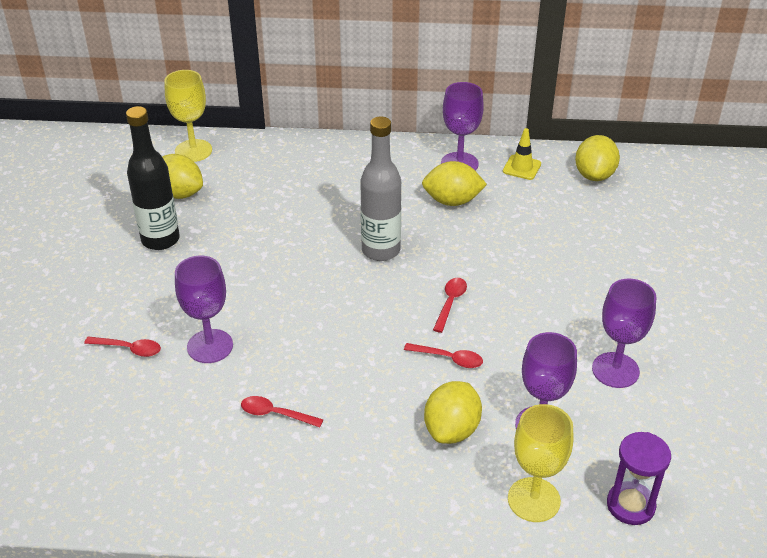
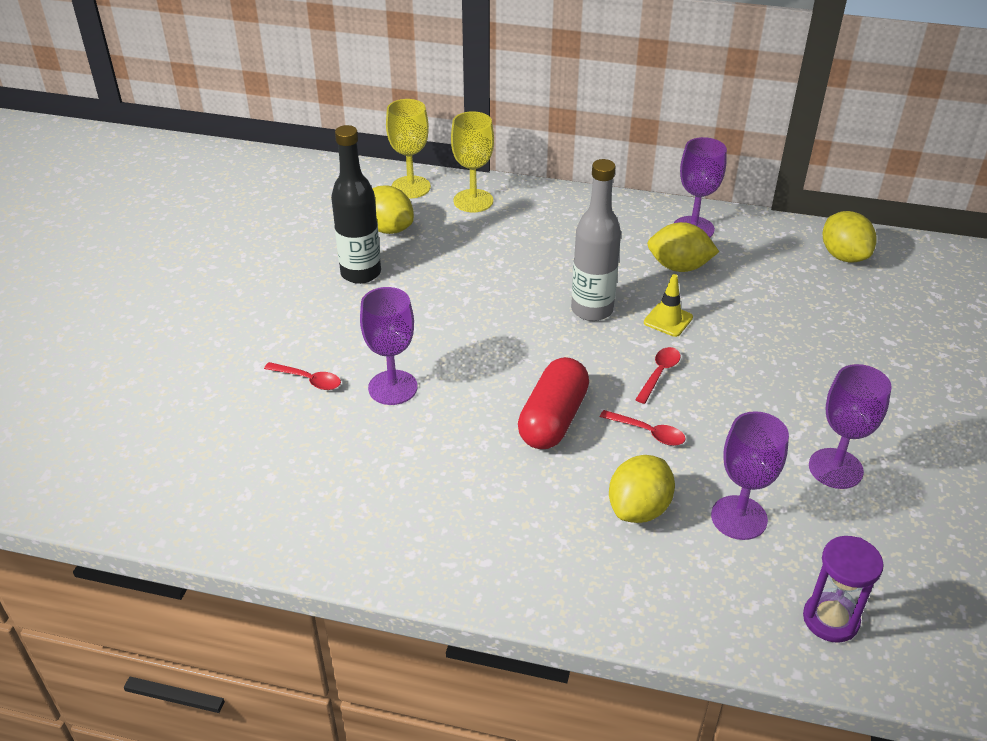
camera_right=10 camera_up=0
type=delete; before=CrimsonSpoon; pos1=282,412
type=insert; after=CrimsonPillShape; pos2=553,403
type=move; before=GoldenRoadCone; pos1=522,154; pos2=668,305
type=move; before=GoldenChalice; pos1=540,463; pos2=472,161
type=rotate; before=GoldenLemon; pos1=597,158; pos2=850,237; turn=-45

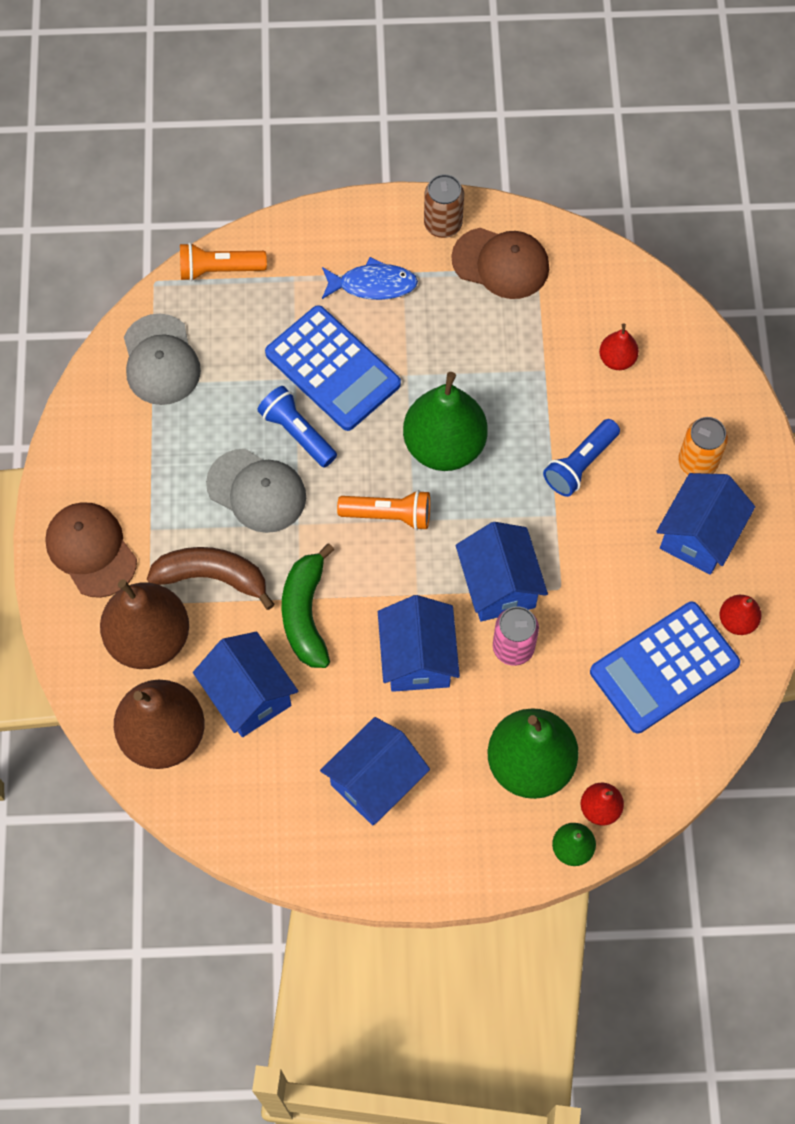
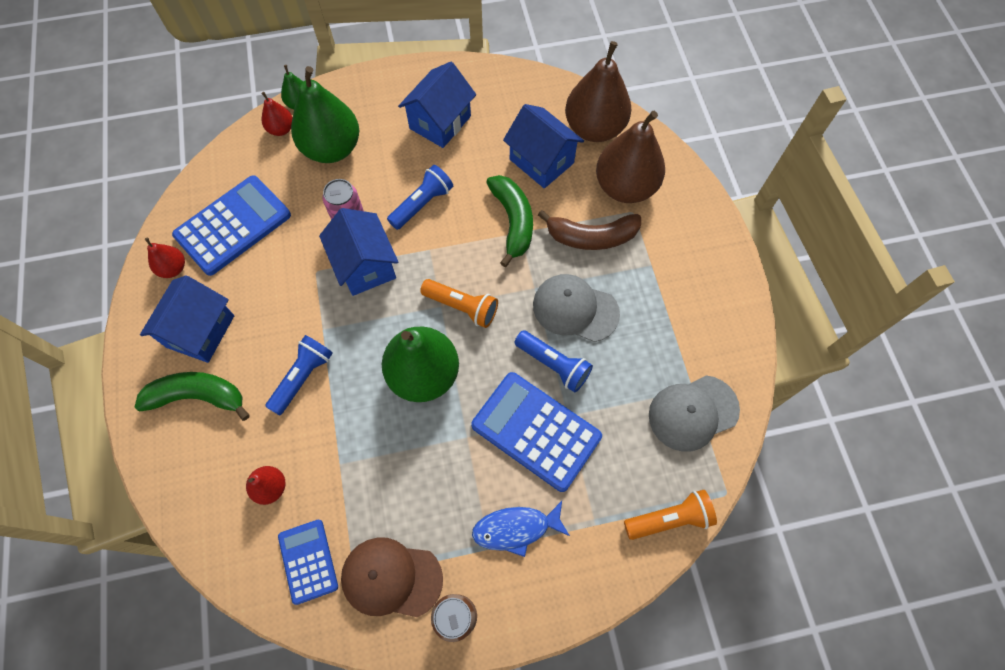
camera_right=170 camera_up=0
type=delete; before=BrownPeakedCap; pos1=91,550
type=insert; after=RoyalBlueAddingMachine; pos2=308,562
type=replace; before=RoyalBlueCottage; after=RoyalBlueFlashlight; pos1=419,643; pos2=420,197
type=replace; before=BrightOrangeCan; after=EmeraldBanana; pos1=703,445; pos2=192,396
type=rotate; before=AshGreyPeakedCap; pos1=162,359; pos2=694,413; turn=-90
type=rotate; before=BrightOrangeFlashlight; pos1=383,510; pos2=459,303; turn=-150

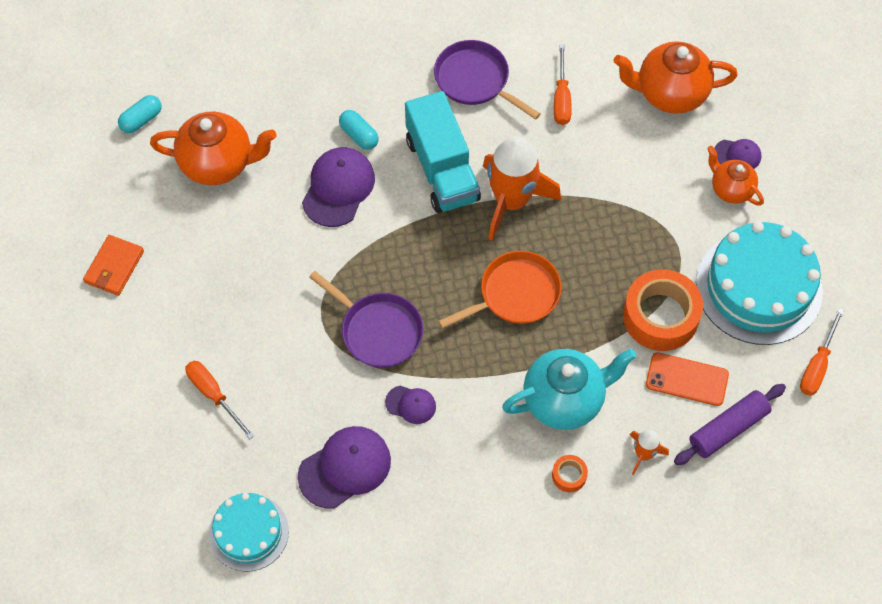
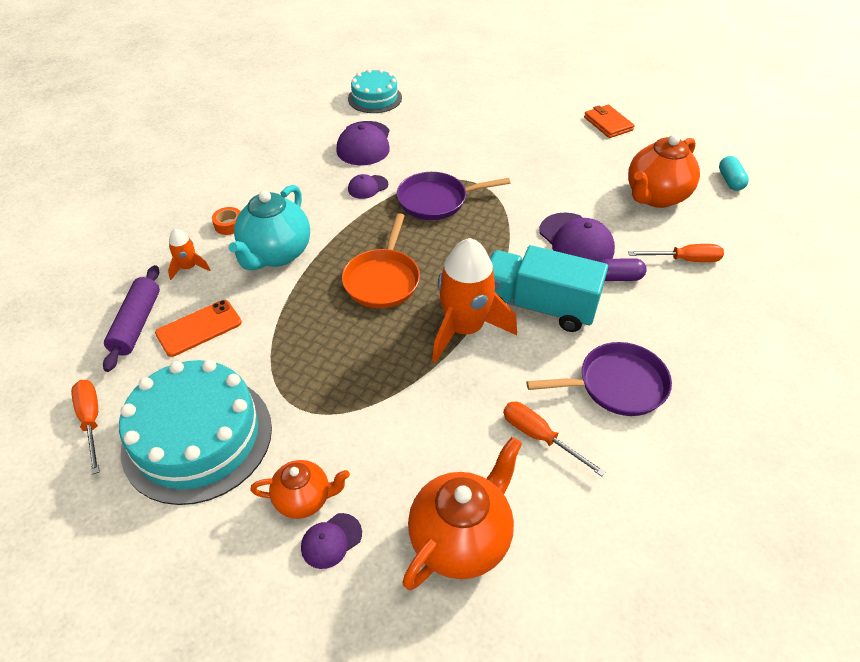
camera_right=130 camera_up=-15
type=delete; before=BrightOrangeStickyTape; pos1=663,310
type=move; before=BrightOrangeFlatScrewdriver; pos1=219,400; pos2=676,253
type=recolor; before=TealPillShape; after=PurplePillShape; pos1=359,130; pos2=623,269

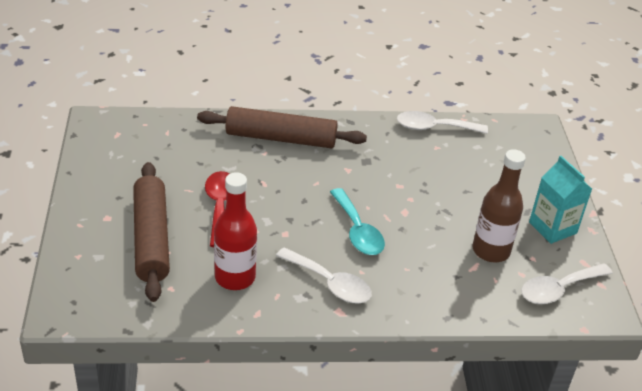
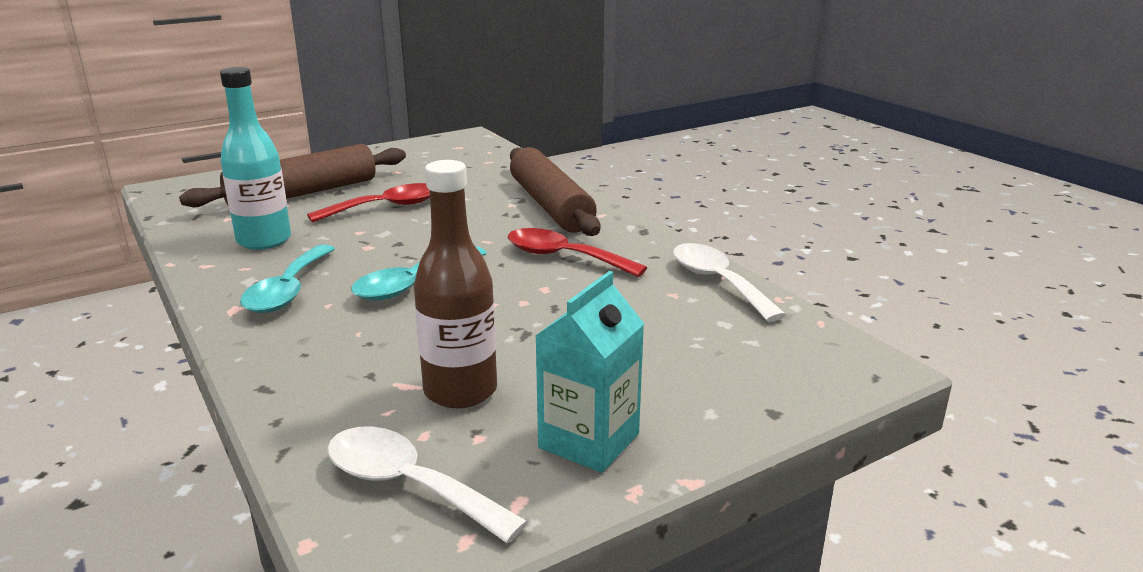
camera_right=65 camera_up=-15
type=insert; after=CrimsonSpoon; pos2=577,252
type=recolor; before=CrimsonDrinkBottle; after=TealDrinkBottle; pos1=235,231; pos2=255,158
type=recolor; before=WhiteSpoon; after=TealSpoon; pos1=324,275; pos2=287,279

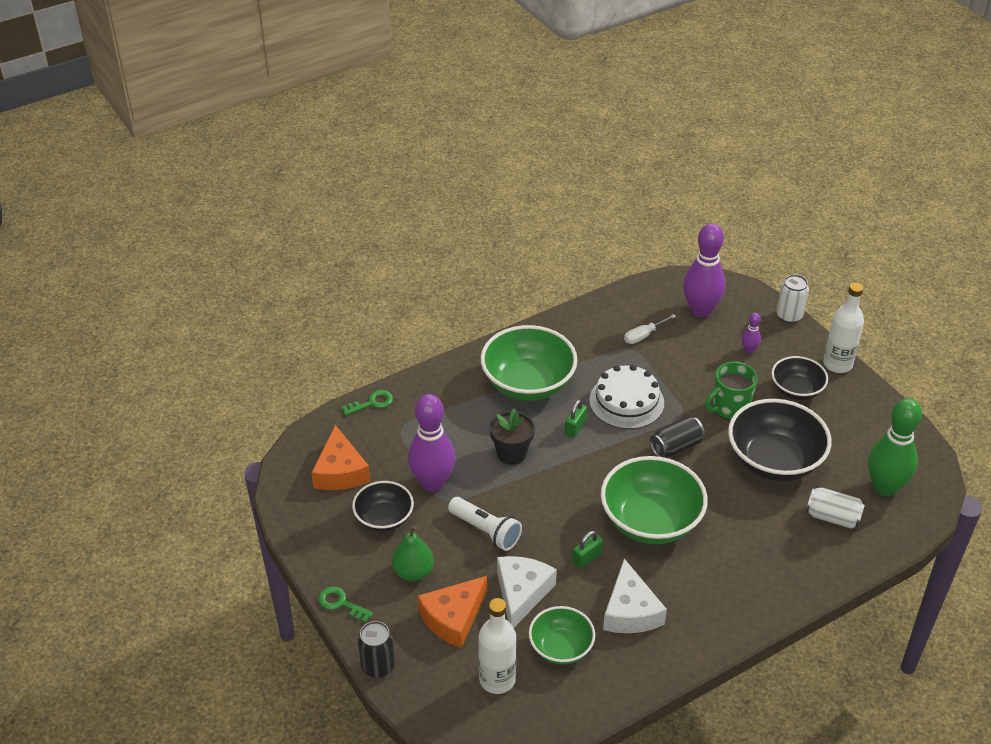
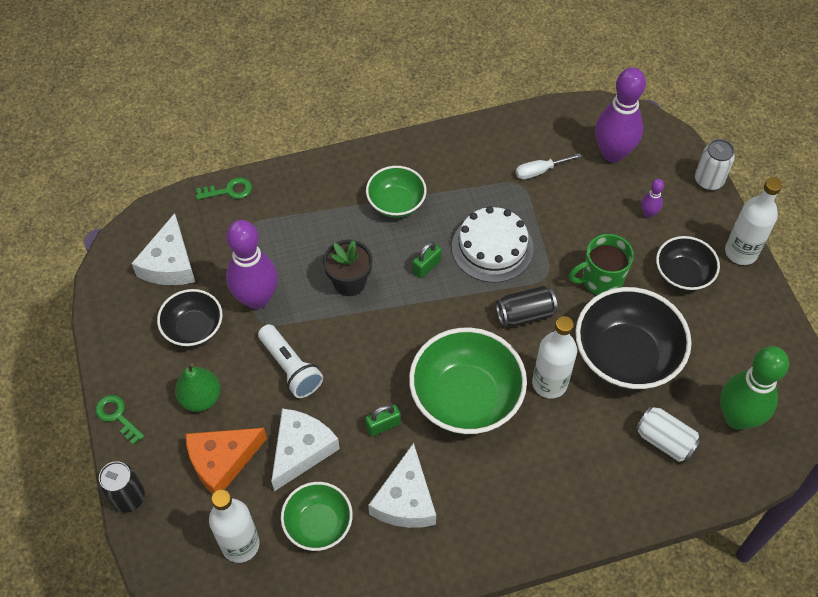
camera_right=15 camera_up=15
type=insert; after=WhiteDrinkBottle; pos2=554,357
type=recolor; before=BrightOrangePieceOfCheese; after=WhitePieceOfCheese; pos1=340,457; pos2=163,249
type=resize; before=EmeraldBowl; pos1=529,363; pos2=396,192; scale=0.58

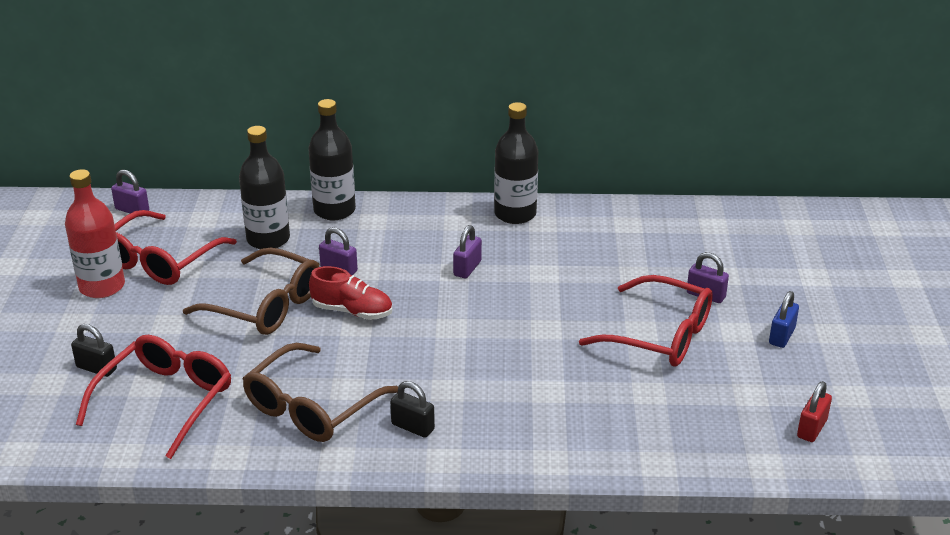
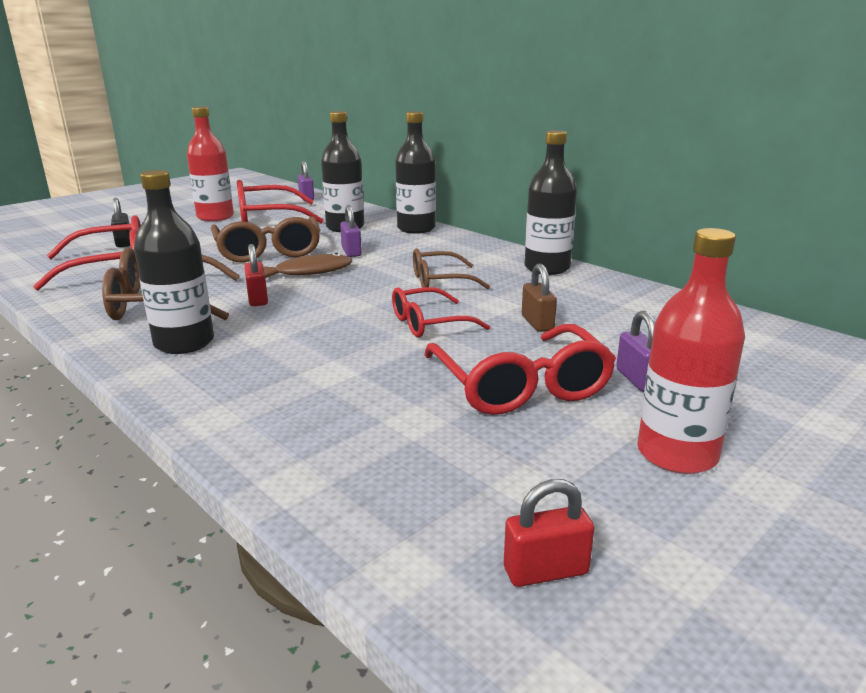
camera_right=45 camera_up=-10
type=insert; after=CrimsonLock; pos2=256,275
type=insert; after=CrimsonGlasses; pos2=441,312
type=insert; after=BrownLock; pos2=539,298
type=replace; before=CrimsonSneaker; after=BrownToyFish; pos1=350,293; pos2=307,265
type=replace; before=EbonyLock; after=EbonyDrinkBottle; pos1=412,409; pos2=174,262
type=replace; before=PurpleLock; after=BrownGlasses; pos1=467,251; pos2=451,268
type=replace; before=RoyalBlueLock; after=CrimsonDrinkBottle; pos1=784,319; pos2=691,351

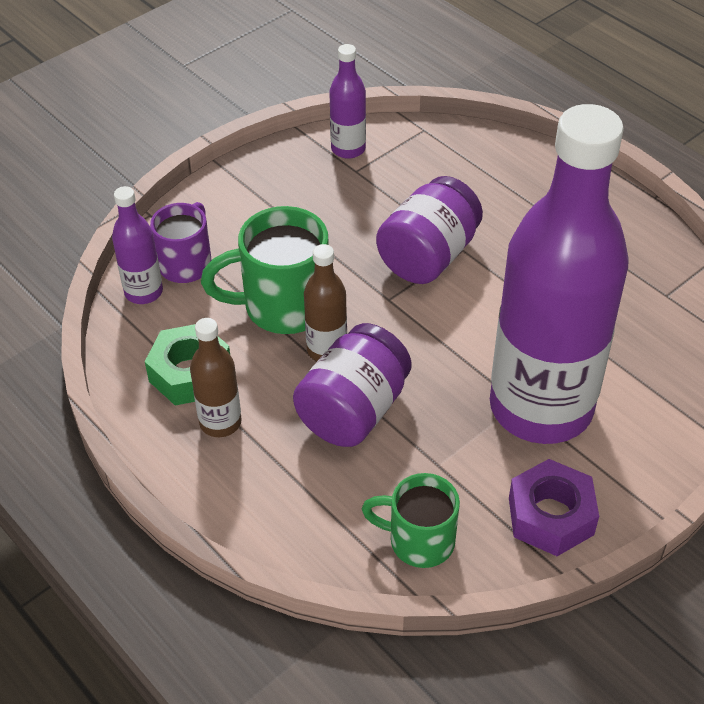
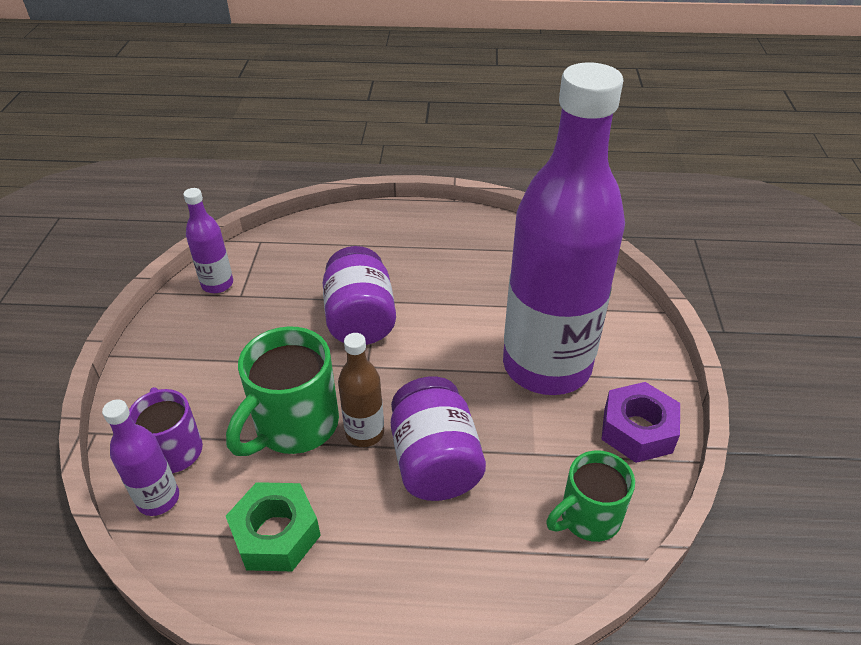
camera_right=-45 camera_up=-5
type=delete; before=BrownDrinkBottle; pos1=216,377

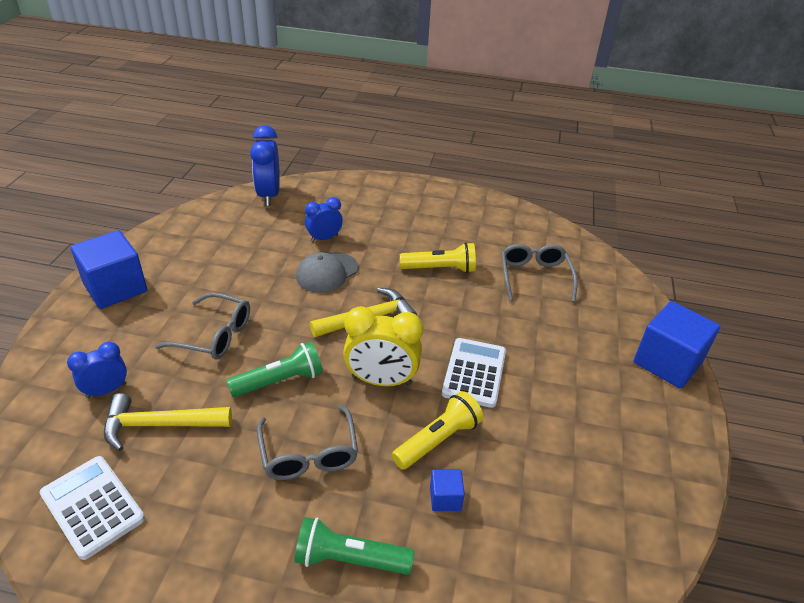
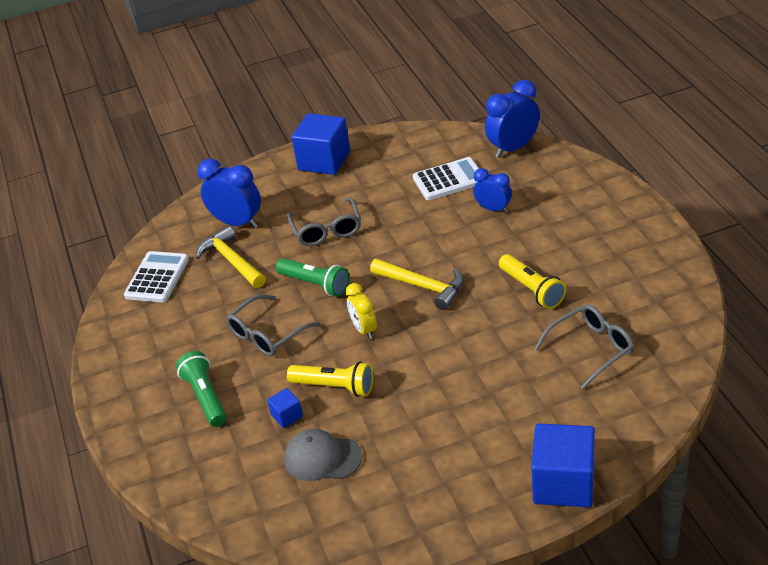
camera_right=65 camera_up=0
type=move; before=AshGreyPeakedCap; pos1=327,272; pos2=323,455
type=move; before=WhiteAddingMachine; pos1=474,373; pos2=446,178
type=resize; before=RoyalBlueBedsideClock; pos1=97,370; pos2=229,193; scale=1.62
type=resize; before=GoldenBedsideClock; pos1=383,346; pos2=361,311; scale=0.62

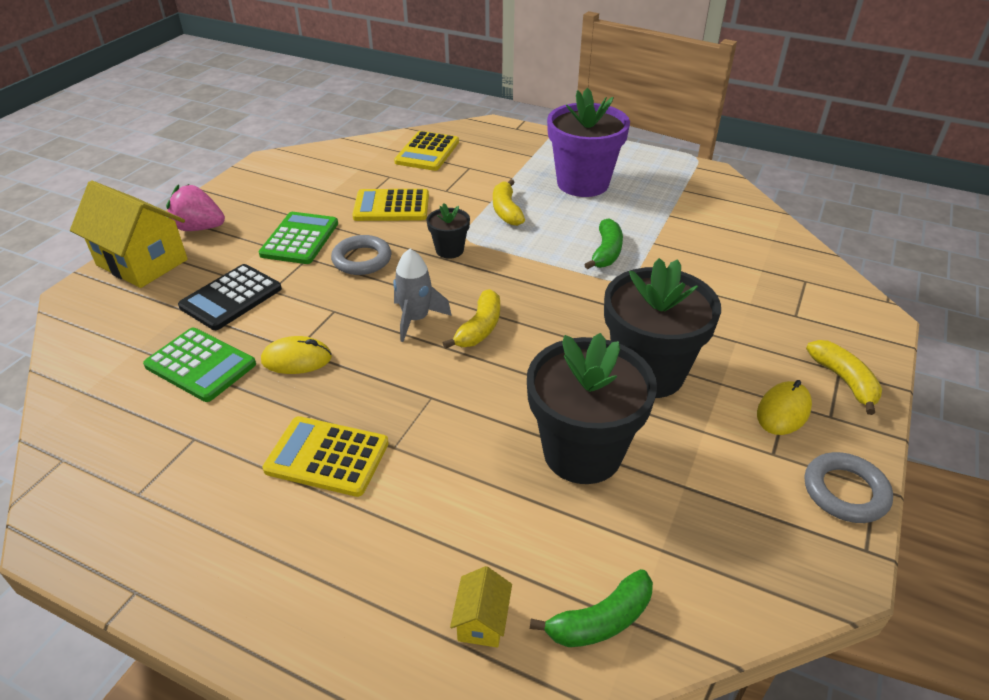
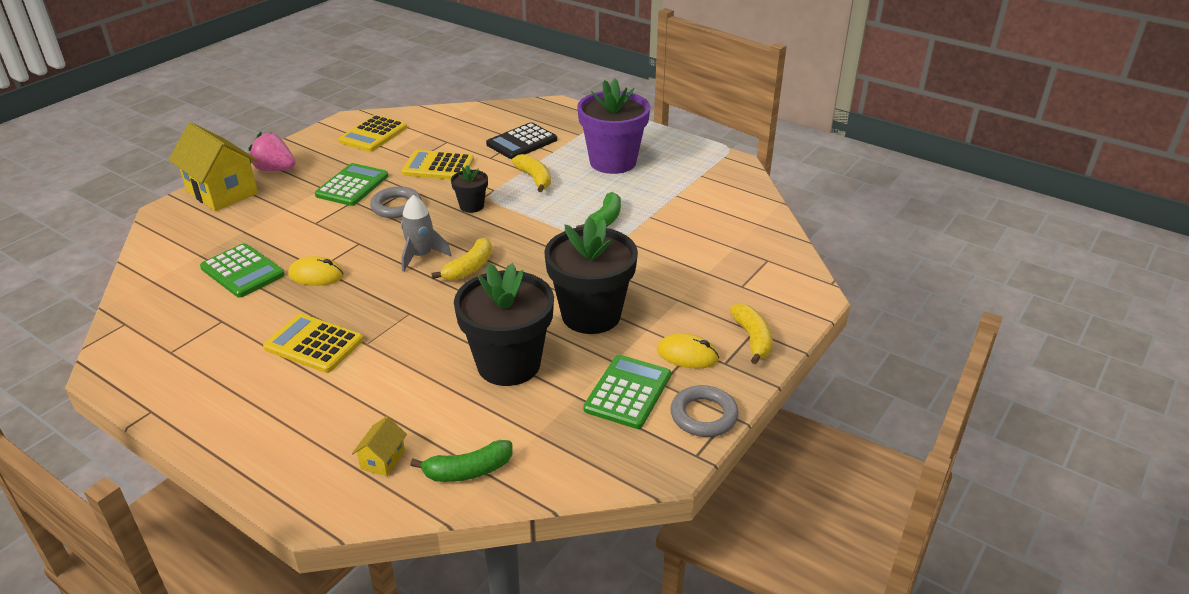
camera_right=10 camera_up=-5
type=insert; after=EmeraldAddingMachine; pos2=627,392
type=move; before=EbonyAddingMachine; pos1=230,297; pos2=521,140
type=move; before=GoldenAddingMachine; pos1=426,151; pos2=372,133
type=rotate; before=GoldenBanana; pos1=509,202; pos2=531,173; turn=150
type=rotate; before=GoldenComputerMouse; pos1=784,407; pos2=688,351; turn=60

